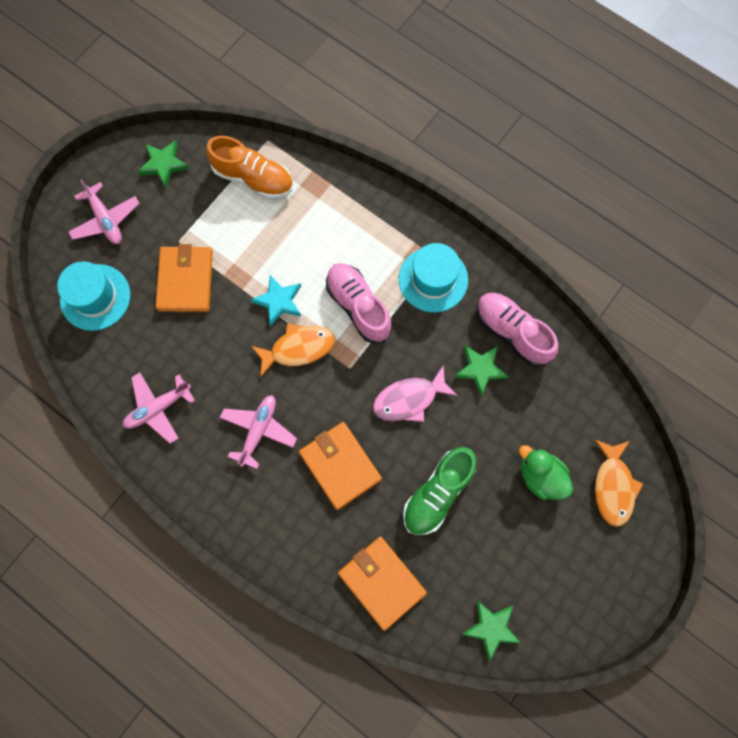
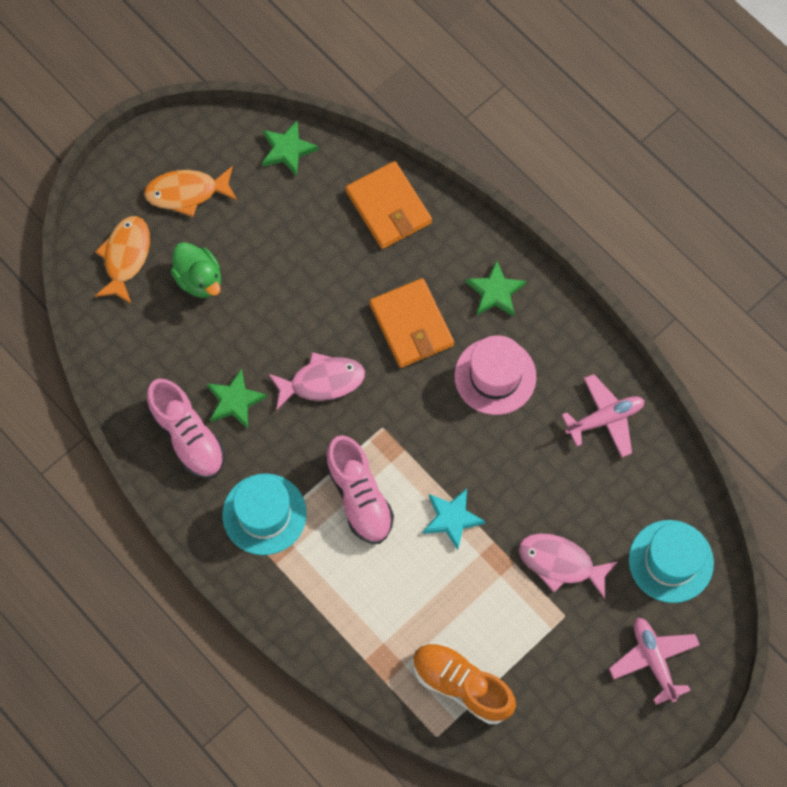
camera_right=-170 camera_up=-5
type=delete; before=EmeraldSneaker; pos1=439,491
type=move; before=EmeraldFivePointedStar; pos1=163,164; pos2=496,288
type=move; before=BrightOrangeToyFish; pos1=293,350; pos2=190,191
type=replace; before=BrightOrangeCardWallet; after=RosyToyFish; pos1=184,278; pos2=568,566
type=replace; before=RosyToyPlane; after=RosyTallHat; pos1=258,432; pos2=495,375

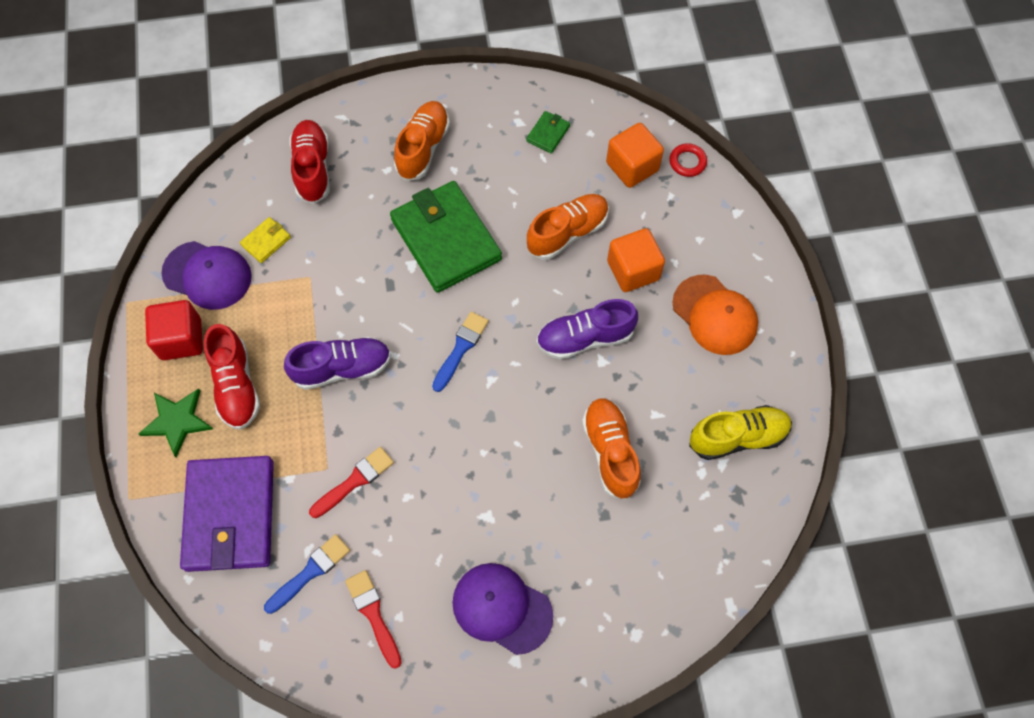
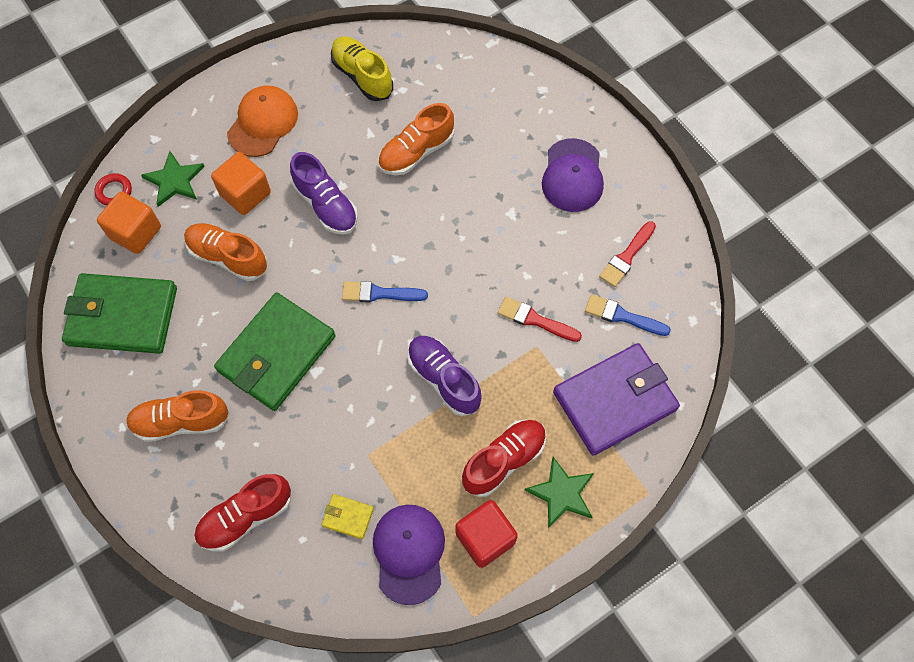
camera_right=-115 camera_up=0
type=insert; after=EmeraldFivePointedStar; pos2=173,179
type=resize; before=EmeraldCardWallet; pos1=548,132; pos2=119,313; scale=2.42

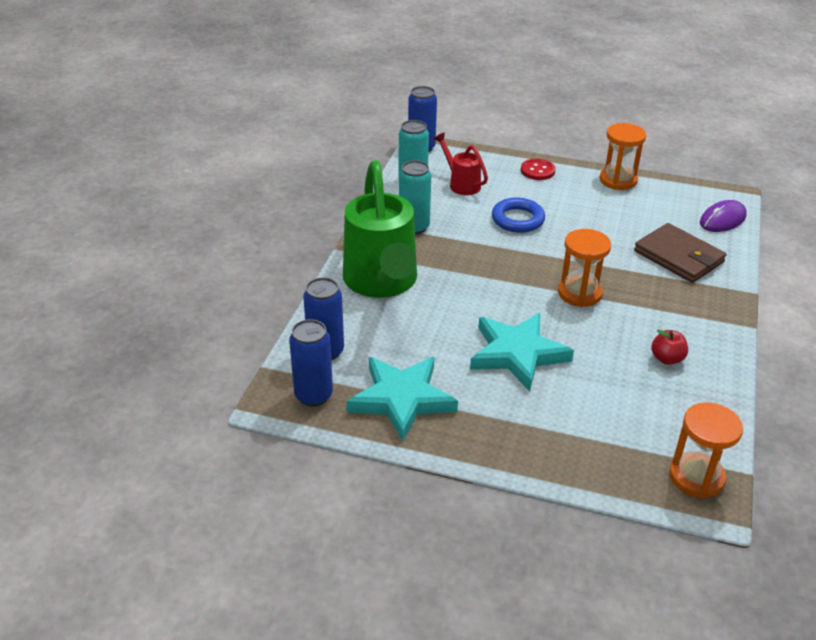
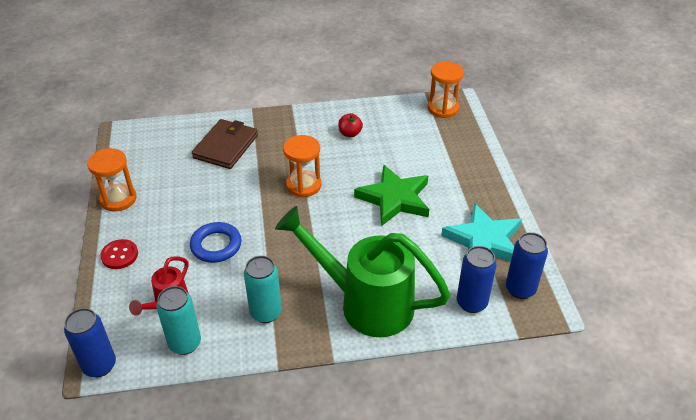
camera_right=-115 camera_up=5
type=delete; before=PurpleComputerMouse; pos1=723,216
type=recolor; before=TealFivePointedStar; after=EmeraldFivePointedStar; pos1=522,352; pos2=391,195
type=rotate; before=EmeraldWateringCan; pos1=380,229; pos2=363,271; turn=-120

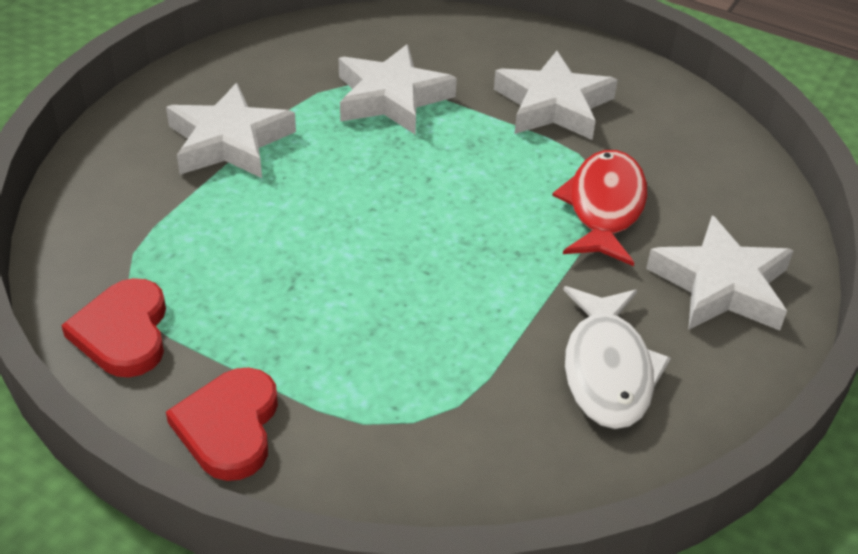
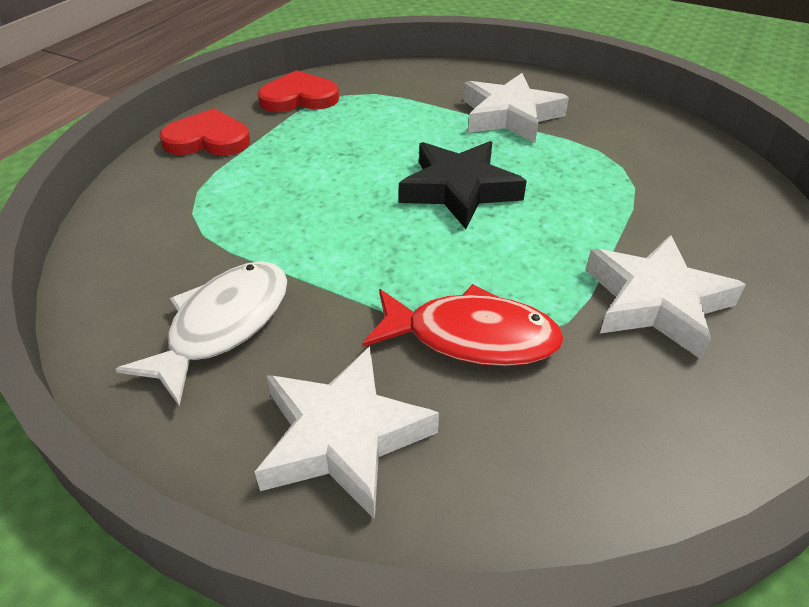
camera_right=90 camera_up=0
type=delete; before=WhiteFivePointedStar; pos1=398,89
type=insert; after=EbonyFivePointedStar; pos2=463,185
type=rotate; before=WhiteToyFish; pos1=617,357; pos2=201,333; turn=120

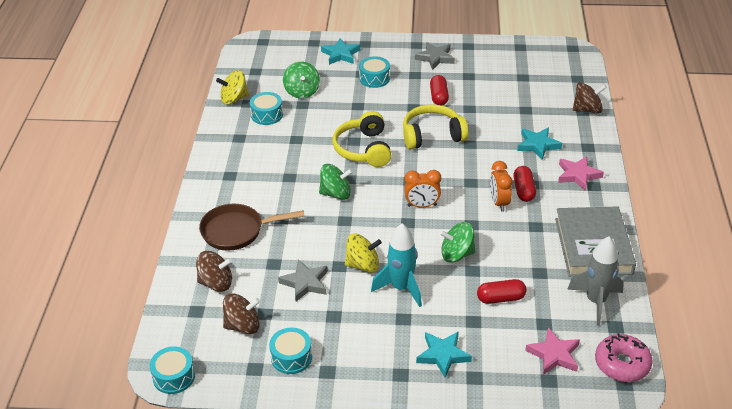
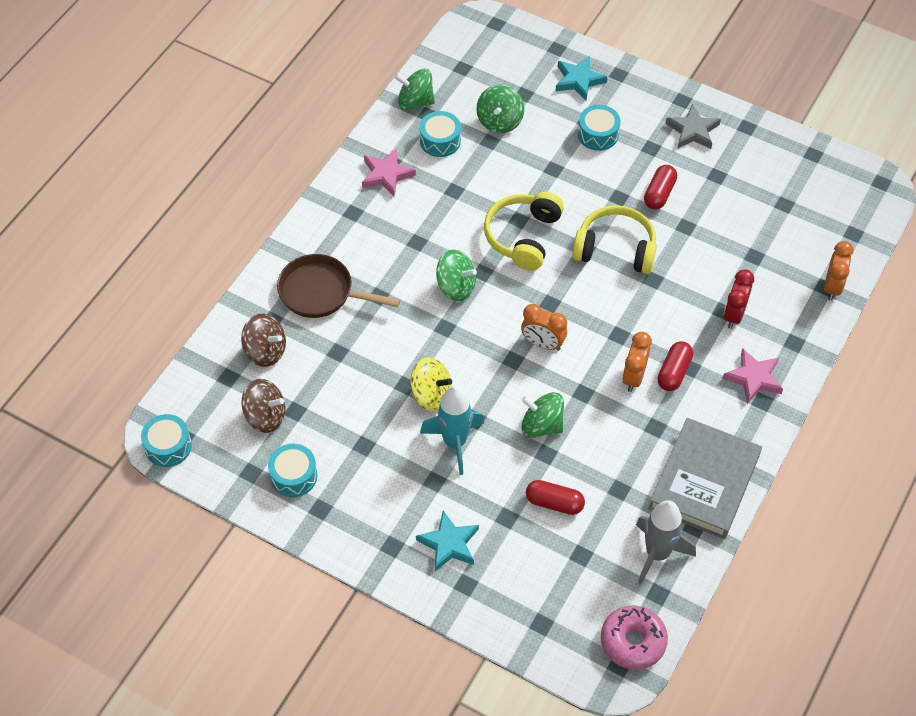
camera_right=25 camera_up=15
type=delete; before=AshGreyFivePointedStar; pos1=303,280
type=move; before=RosyFivePointedStar; pos1=552,351; pos2=389,172
type=replace; before=TealFivePointedStar; after=CrimsonBedsideClock; pos1=539,143; pos2=738,299
type=replace; before=BrownWhirligig; after=BrightOrangeBedsideClock; pos1=590,98; pos2=839,270
type=recolor; before=GoldenWhirligig; after=EmeraldWhirligig; pos1=232,87; pos2=415,89

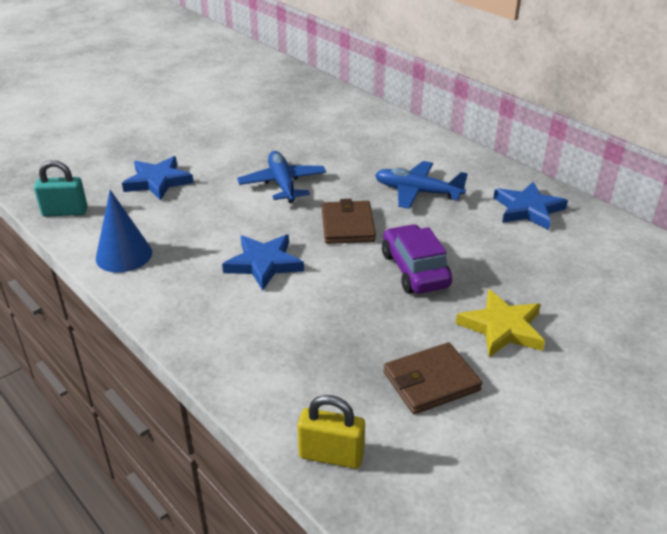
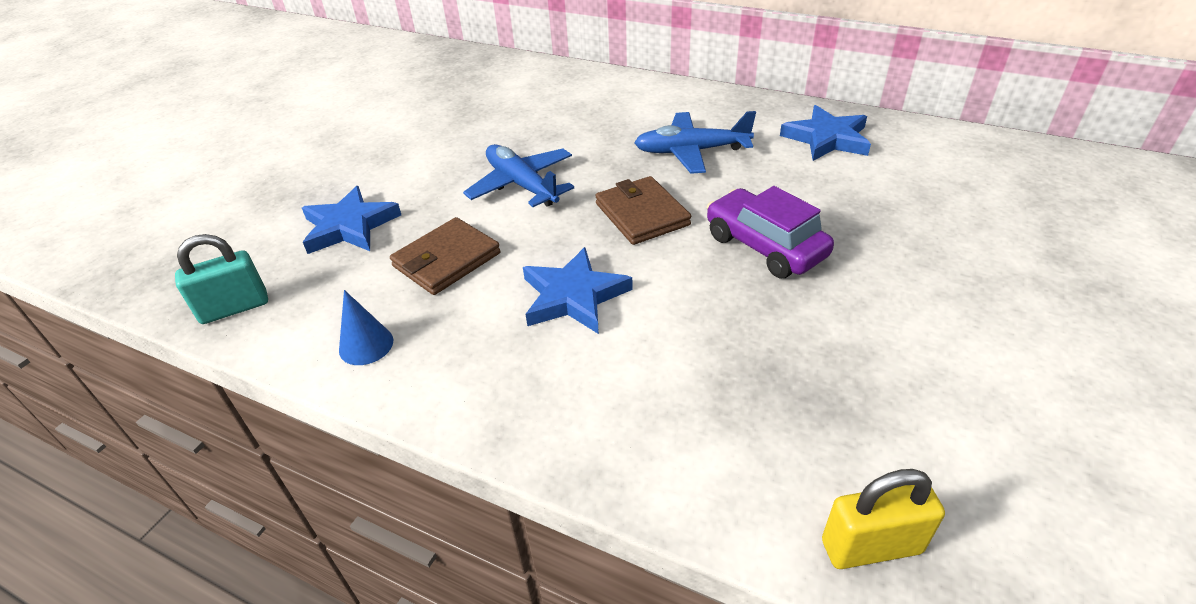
camera_right=-20 camera_up=5
type=delete; before=GoldenFivePointedStar; pos1=500,323
type=move; before=BrownCardWallet; pos1=432,378; pos2=445,256
type=resize; before=RoyalBlueSolidCone; pos1=124,231; pos2=366,327; scale=0.64

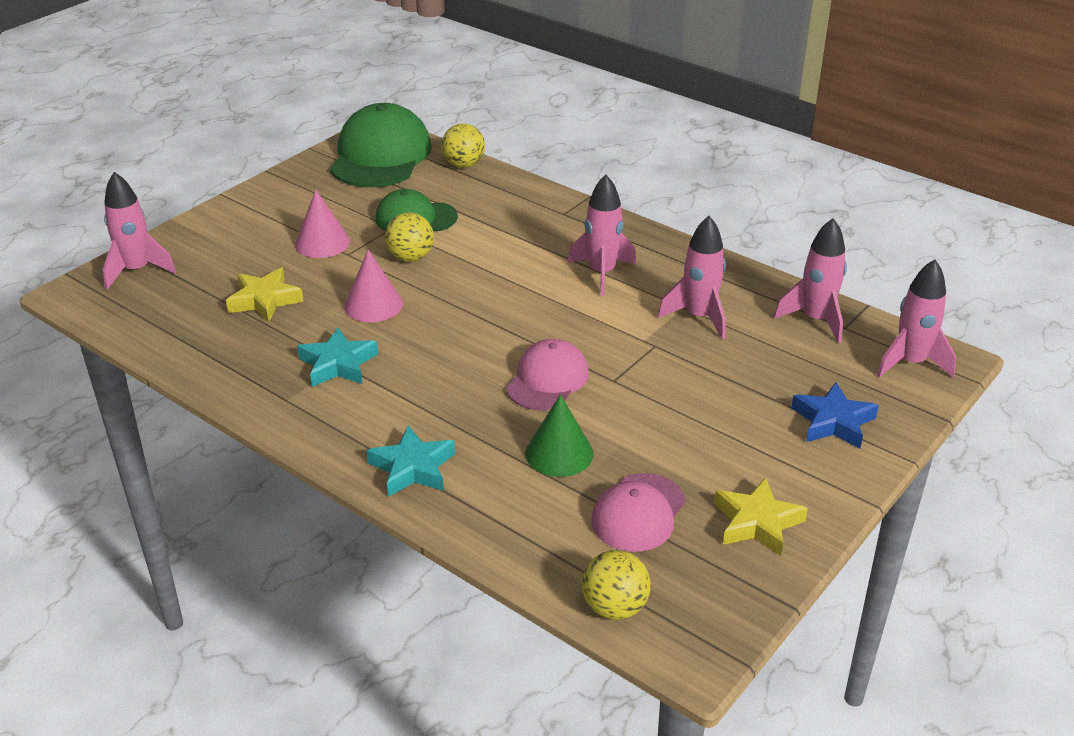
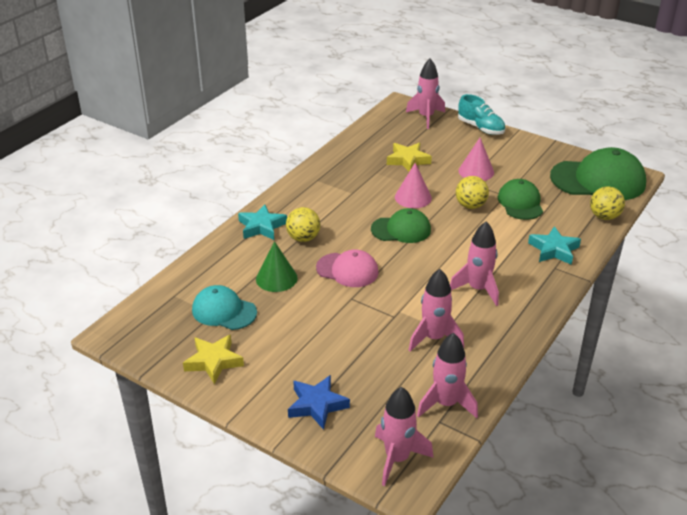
camera_right=85 camera_up=0
type=insert; after=EmeraldPeakedCap; pos2=401,225
type=insert; after=TealSneaker; pos2=481,114
type=move; before=TealFivePointedStar; pos1=337,357; pos2=554,245
type=move; before=GoldenBall; pos1=616,585; pos2=303,224
type=recolor; before=RosyPeakedCap; after=TealPeakedCap; pos1=638,512; pos2=224,307

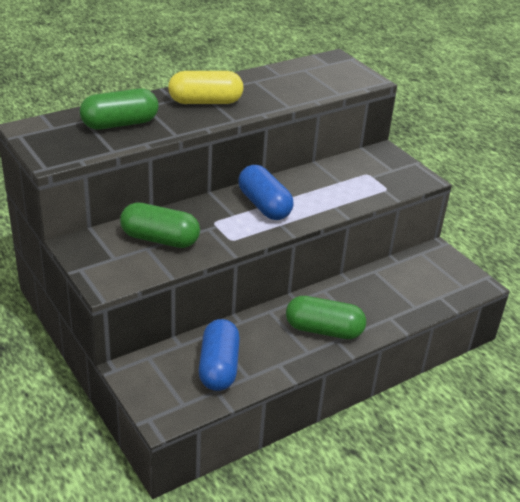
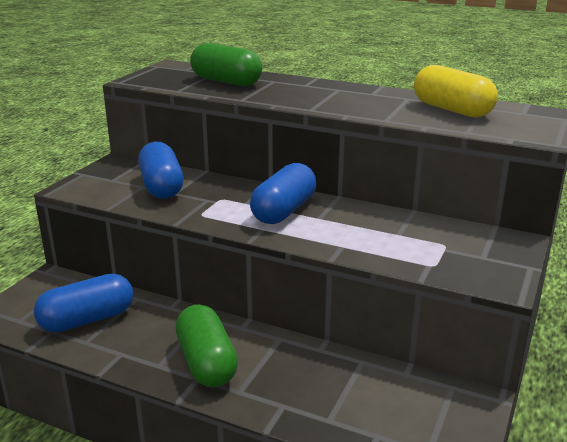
camera_right=60 camera_up=-10
type=move; before=GoldenPillShape; pos1=205,87; pos2=456,91
type=recolor; before=EmeraldPillShape; after=RoyalBluePillShape; pos1=160,225; pos2=161,170

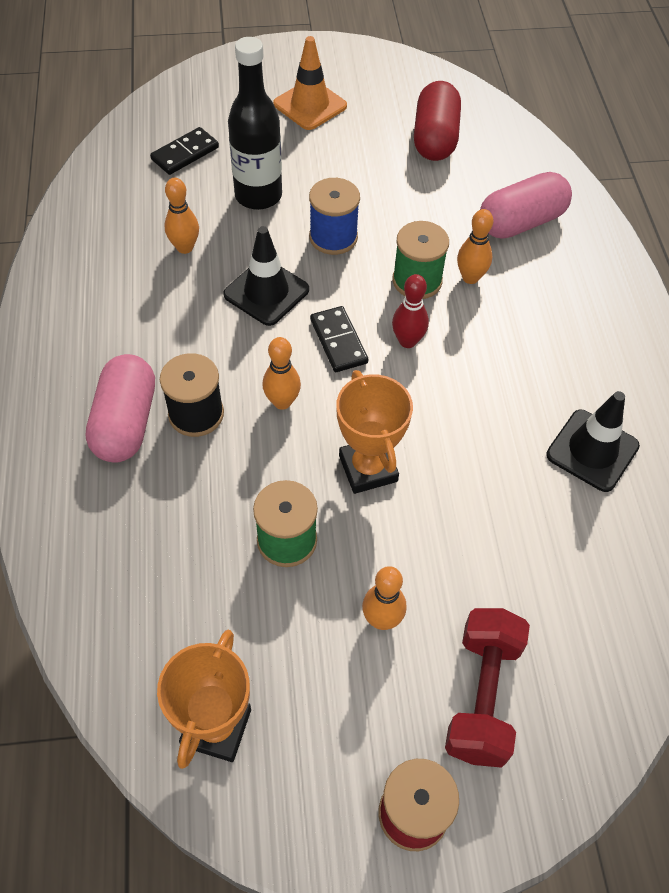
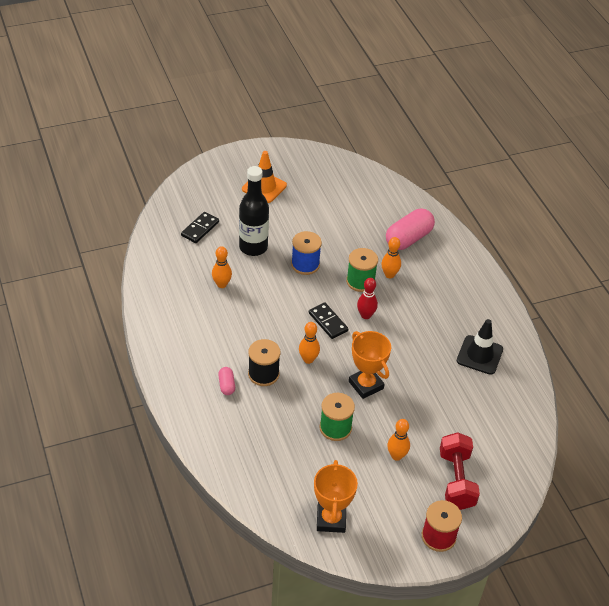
camera_right=-15 camera_up=-10
type=delete; before=EbonyRoadCone; pos1=266,276
type=delete; before=CrimsonPillShape; pos1=437,121
type=resize; before=RosyPillShape; pos1=120,408; pos2=226,381; scale=0.49

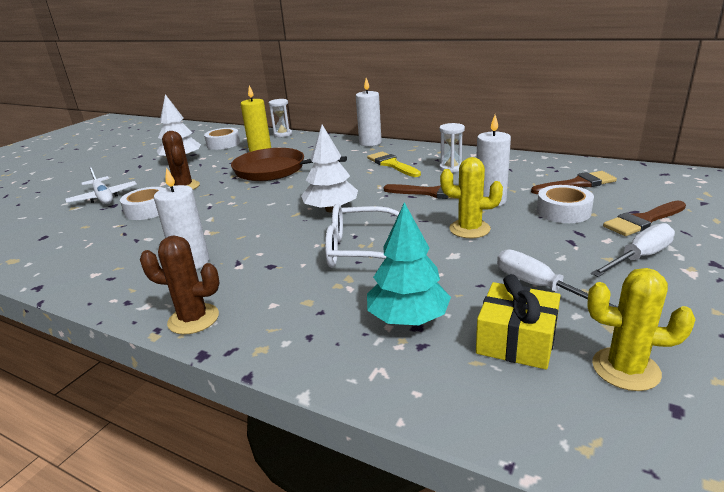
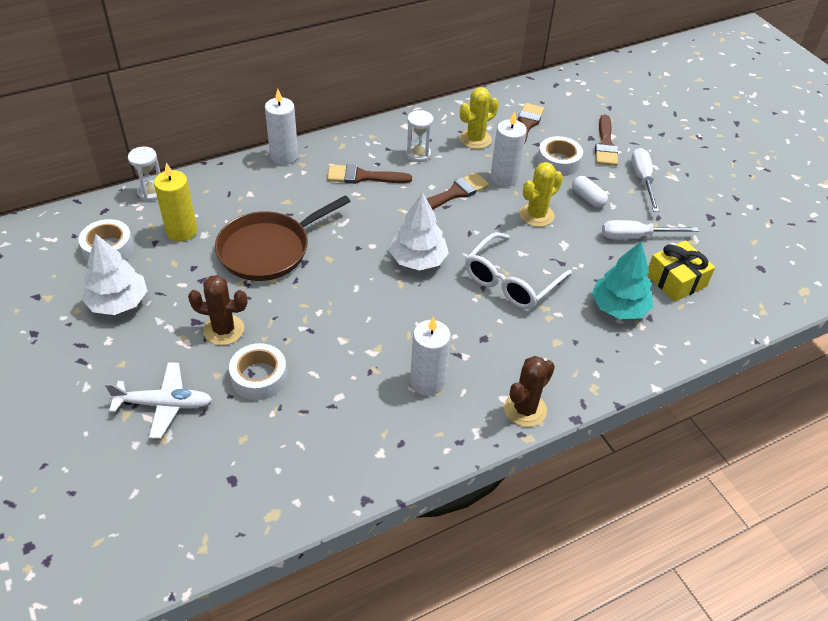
camera_right=-60 camera_up=20
type=insert; after=WhitePillShape; pos2=590,192
type=move; before=GoldenPricklyPlant; pos1=641,329; pos2=479,118
type=recolor; before=GoldenBrush; after=BrownBrush; pos1=394,164; pos2=369,174

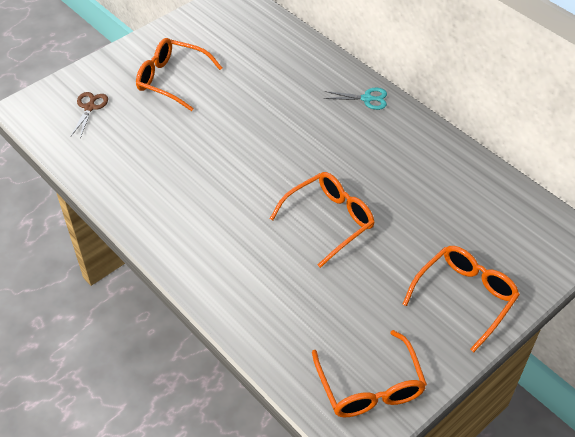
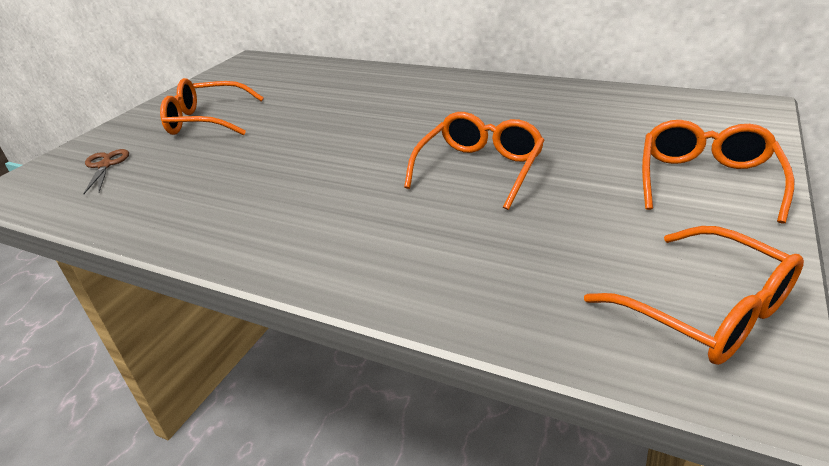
camera_right=-20 camera_up=-15
type=delete; before=TealPairOfScissors; pos1=355,99

